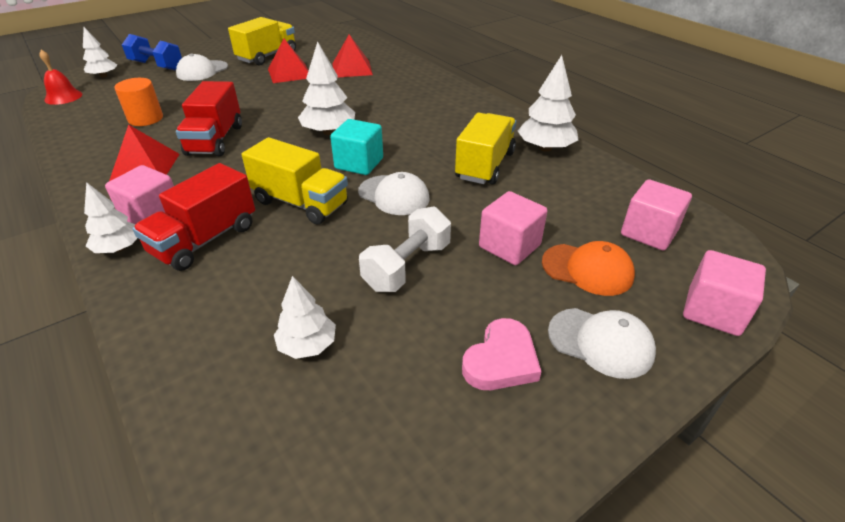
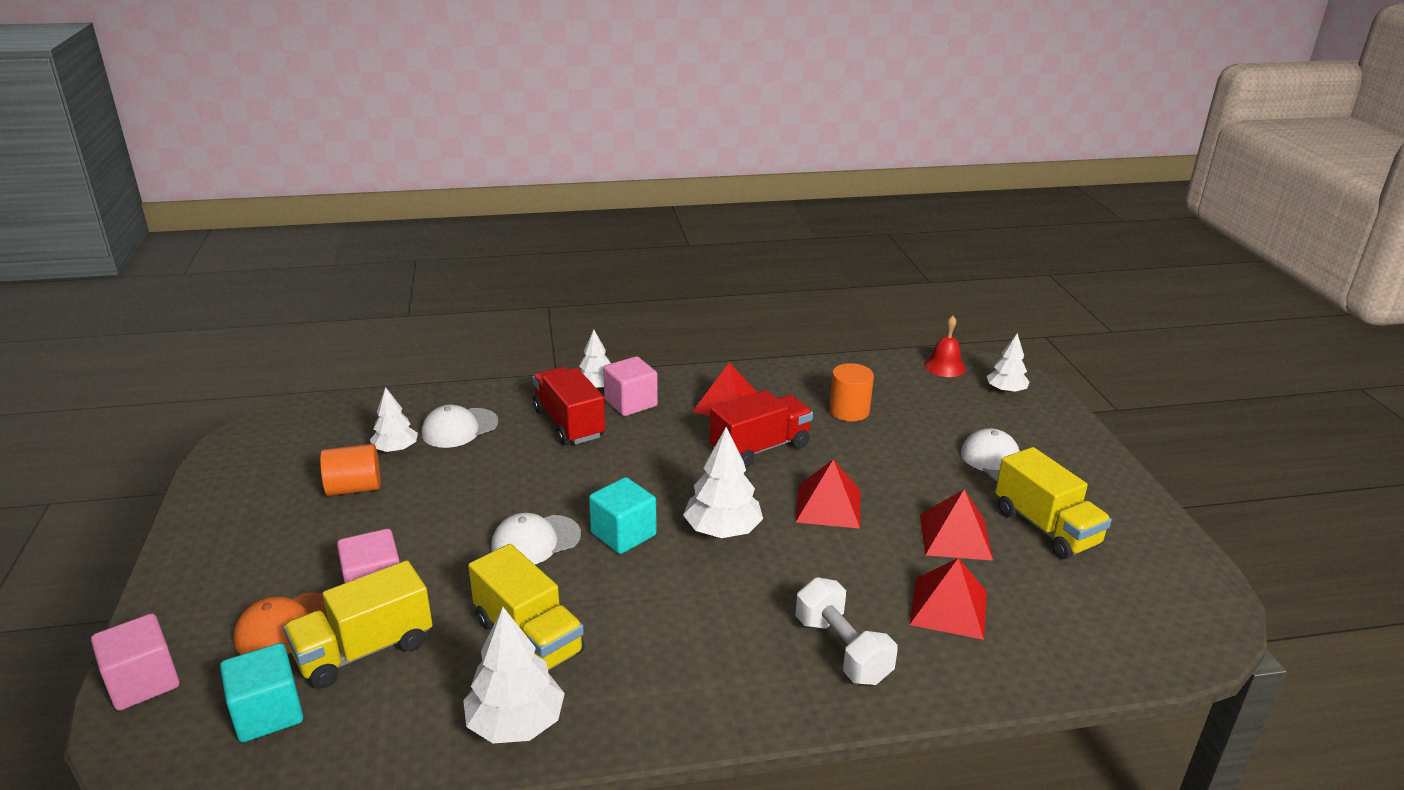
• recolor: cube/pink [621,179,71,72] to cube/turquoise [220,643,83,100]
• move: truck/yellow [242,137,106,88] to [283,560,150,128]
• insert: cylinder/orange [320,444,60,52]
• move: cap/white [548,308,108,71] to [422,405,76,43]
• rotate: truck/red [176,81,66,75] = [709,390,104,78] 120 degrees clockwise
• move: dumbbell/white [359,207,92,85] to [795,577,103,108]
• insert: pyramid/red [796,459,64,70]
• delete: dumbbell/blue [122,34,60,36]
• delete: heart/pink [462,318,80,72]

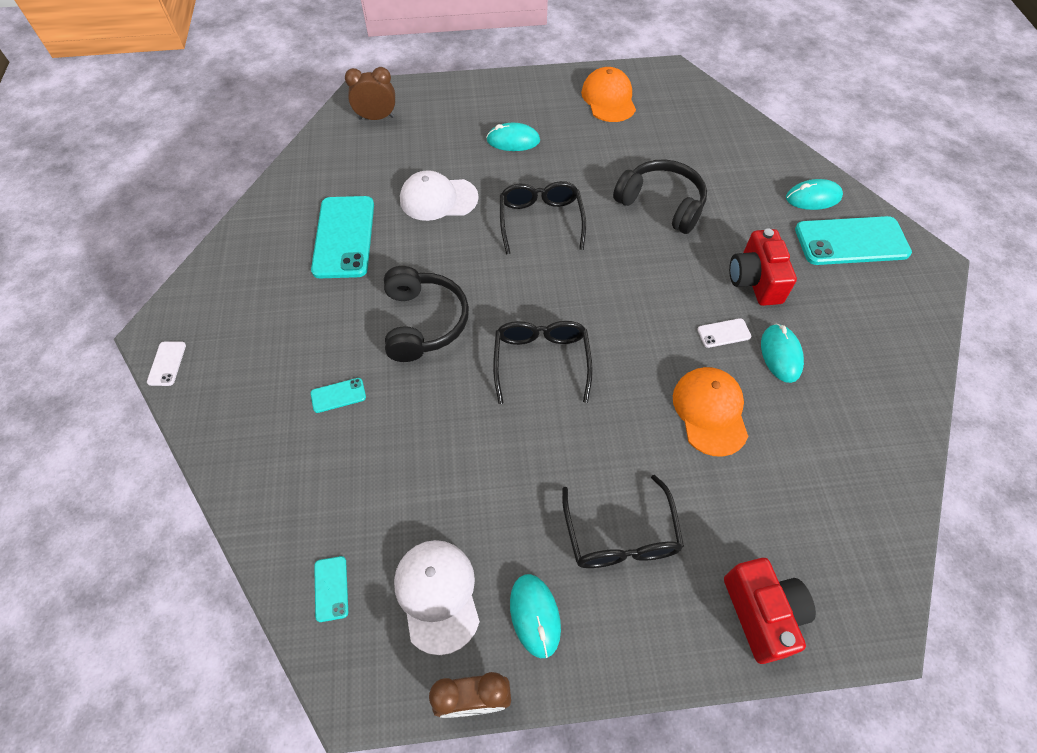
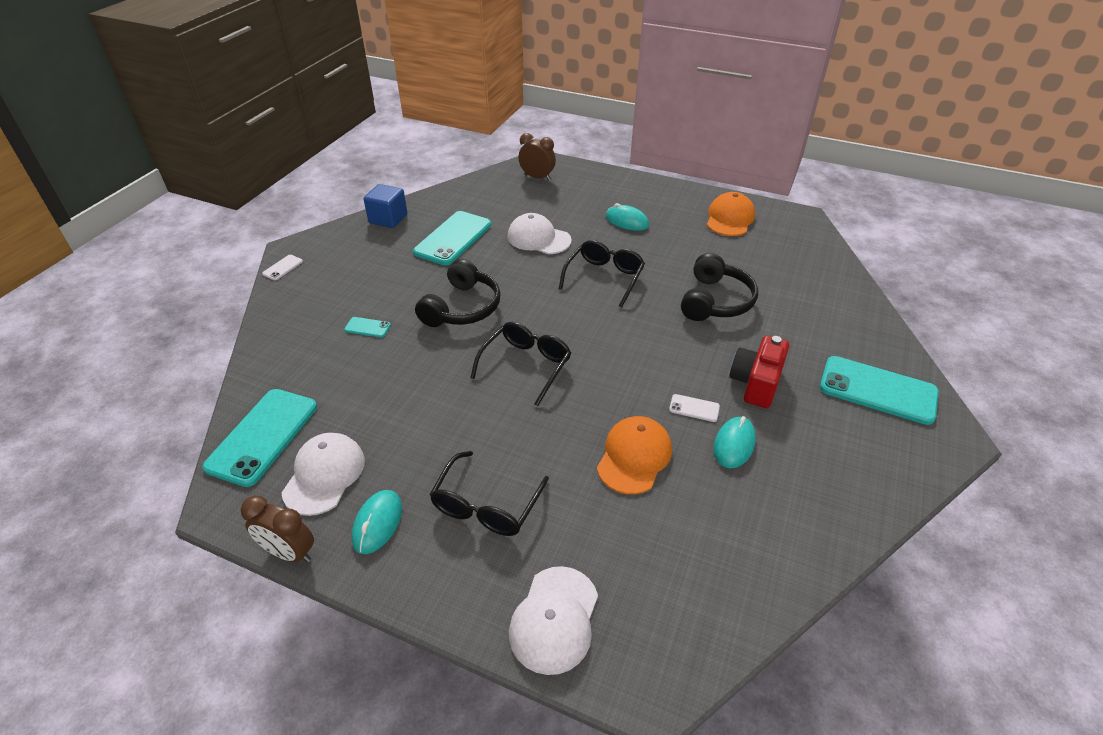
• resize: phone/turquoise [314,556,34,66] = [202,389,115,98] x2.31
• insert: cube/blue [364,184,43,44]
• replace: camera/red [724,558,92,106] to cap/white [509,566,89,109]
• rotate: headphones/black [613,159,94,75] = [681,253,77,68] 45 degrees clockwise
• delete: mouse/turquoise [786,179,57,31]

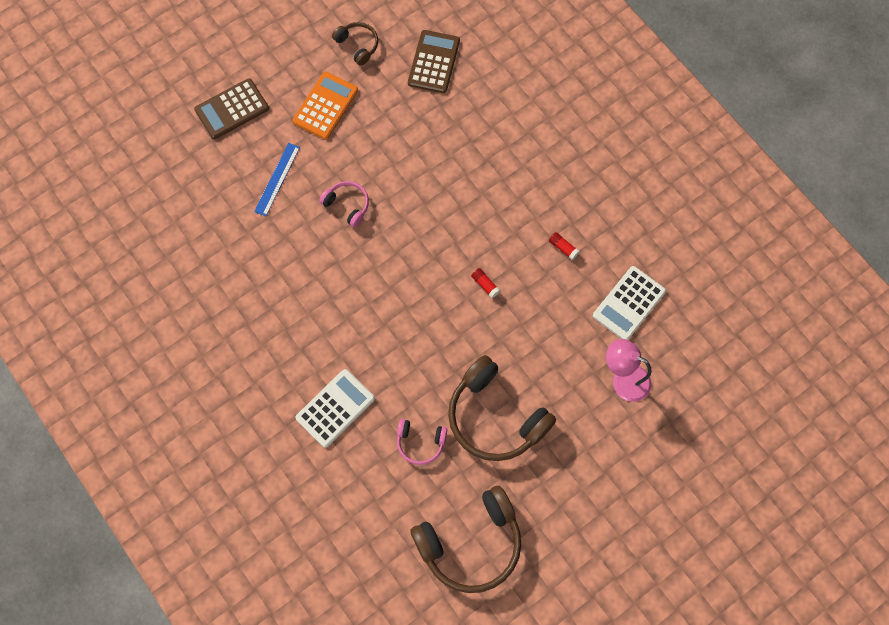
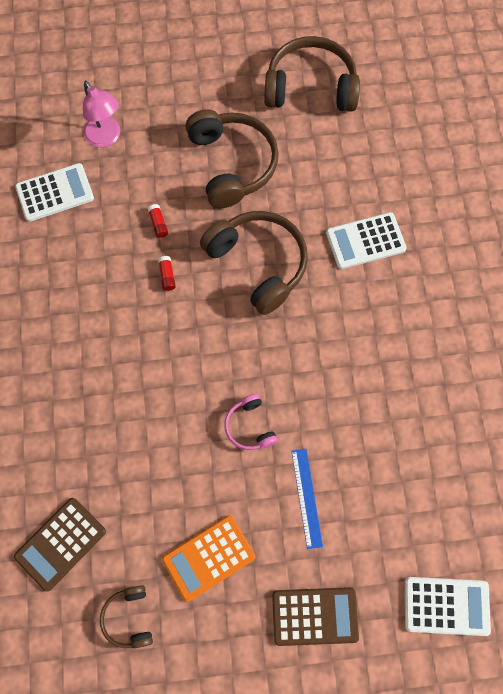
• move: glue stick/red [549,232,31,28] to [148,204,20,34]
• insert: headphones/brown [200,211,108,104]
• rotate: ruler/blue [254,143,46,73] = [291,449,32,100] 60 degrees counterclockwise
• insert: calculator/white [405,577,86,59]
• delete: headphones/pink [397,419,50,46]

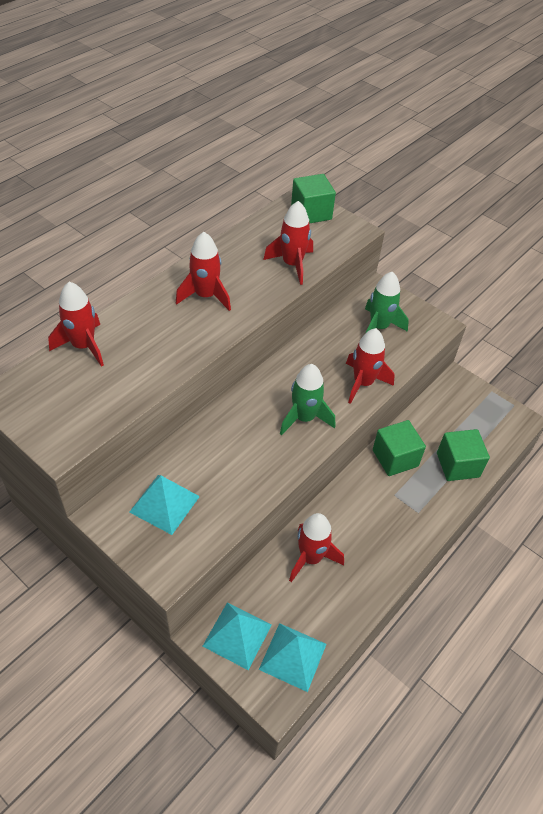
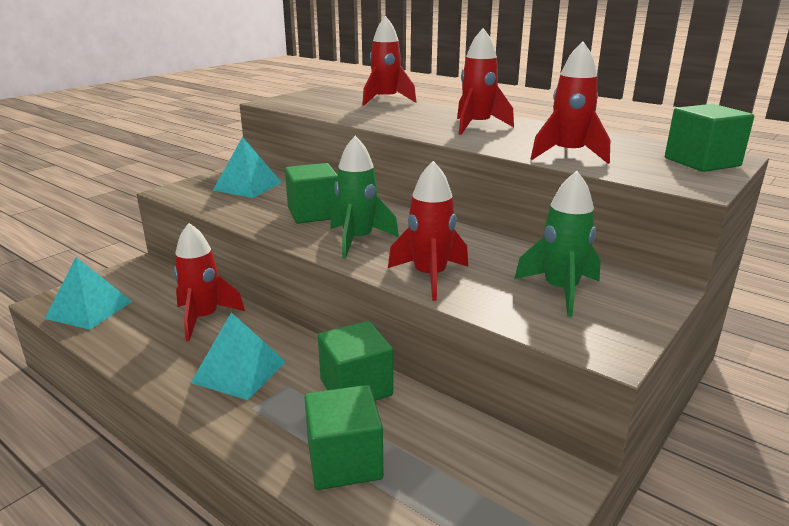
• move: pyramid/turquoise [202,603,70,67] to [191,312,95,88]
• insert: cube/green [285,163,53,61]

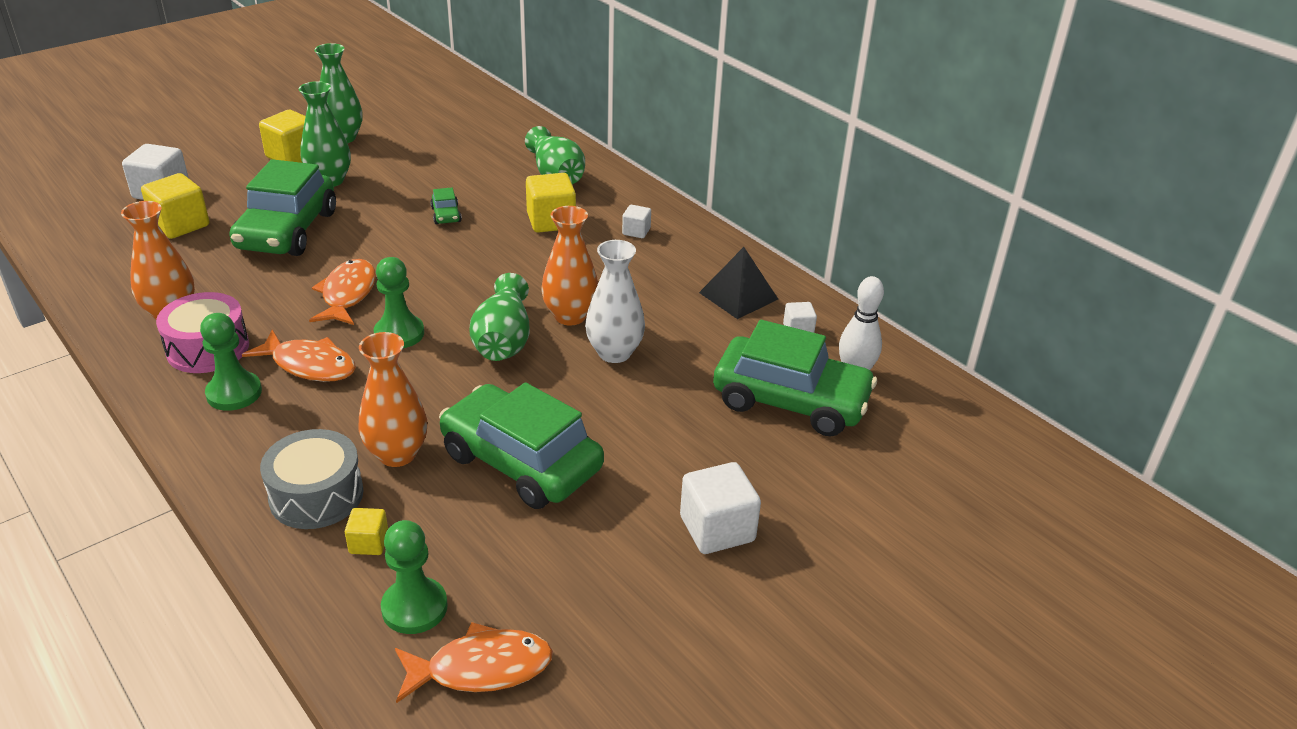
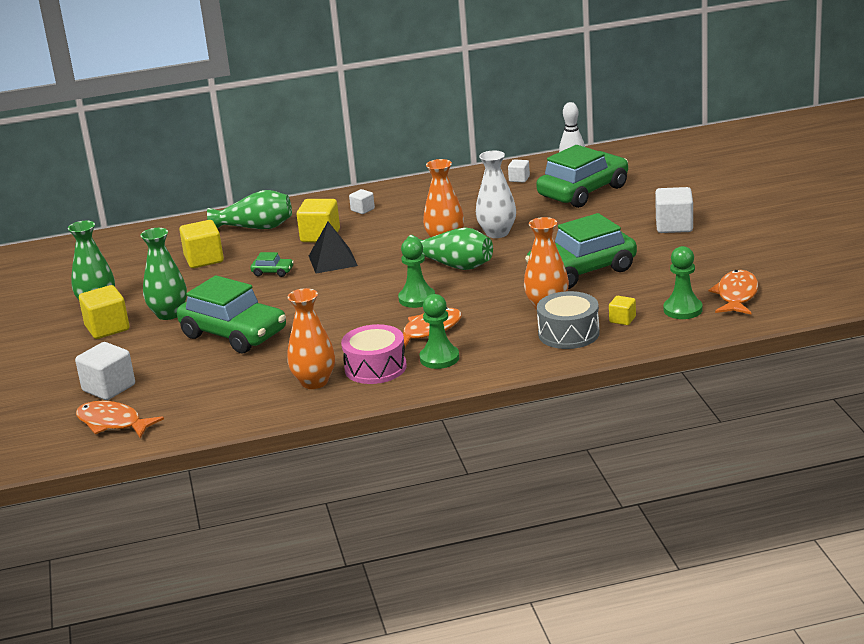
• move: fish/orange [309,259,67,66] to [76,401,88,37]
• move: cube/yellow [141,173,68,66] to [179,220,45,48]
• move: pyramid/black [699,247,79,72] to [309,222,49,52]

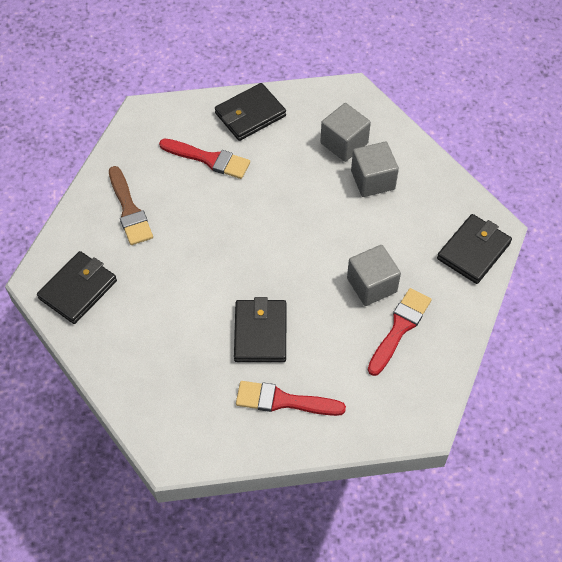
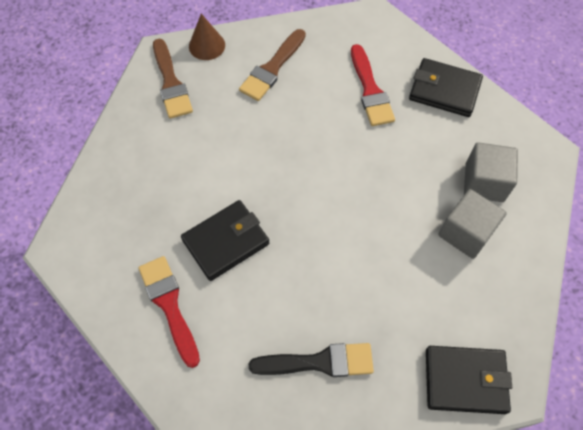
• replace: wallet/black [37,251,80,73] to brush/brown [153,39,40,80]
• insert: cone/brown [189,14,36,46]
• recolor: brush/red [368,288,64,88] to brush/black [249,343,125,34]
• delete: cube/grey [347,245,54,61]

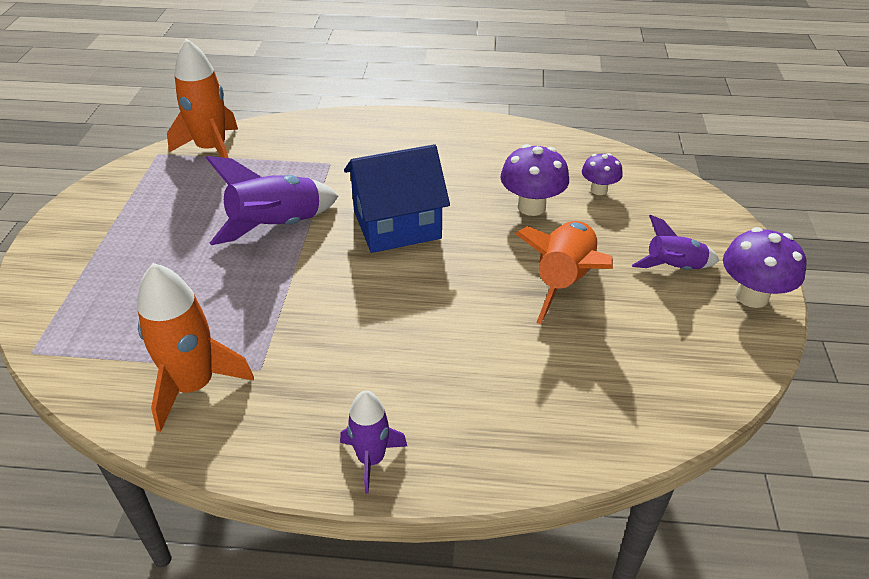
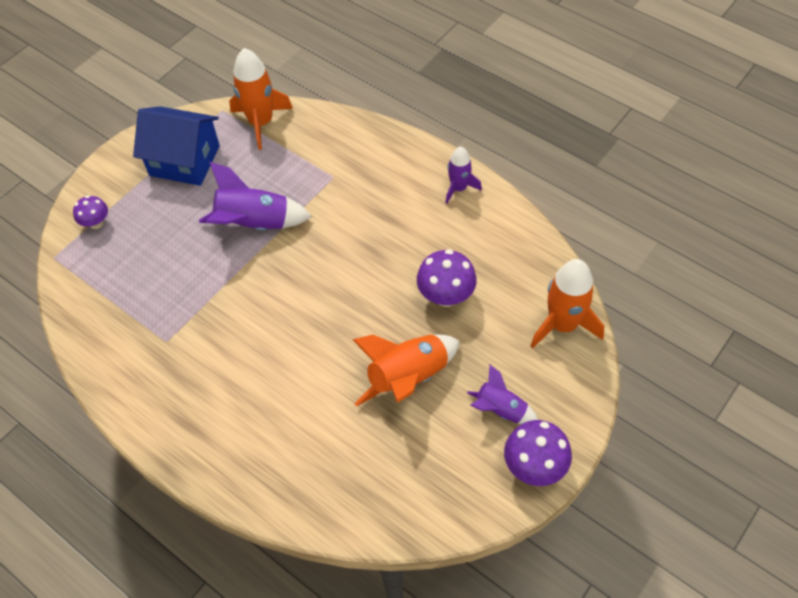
• move: mushroom/purple [582,153,41,42] to [73,195,35,34]
• move: house/blue [344,144,106,109] to [133,106,87,80]
• move: rocket/purple [340,391,67,103] to [446,147,36,57]
• move: rocket/orange [137,263,117,169] to [531,259,73,89]

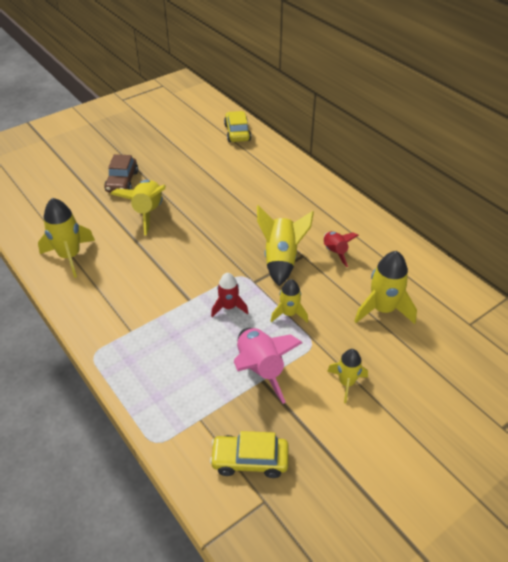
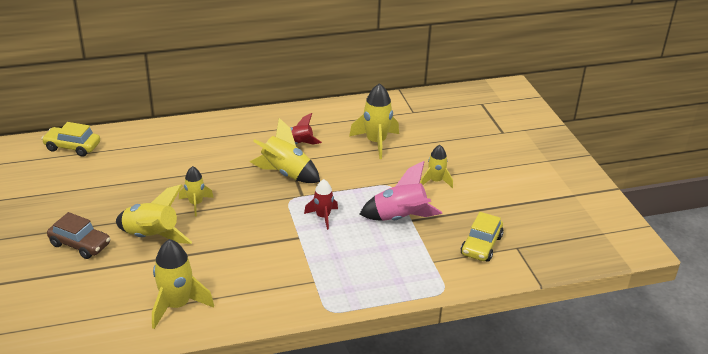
• move: rocket/yellow [271,279,37,44] to [179,166,35,51]

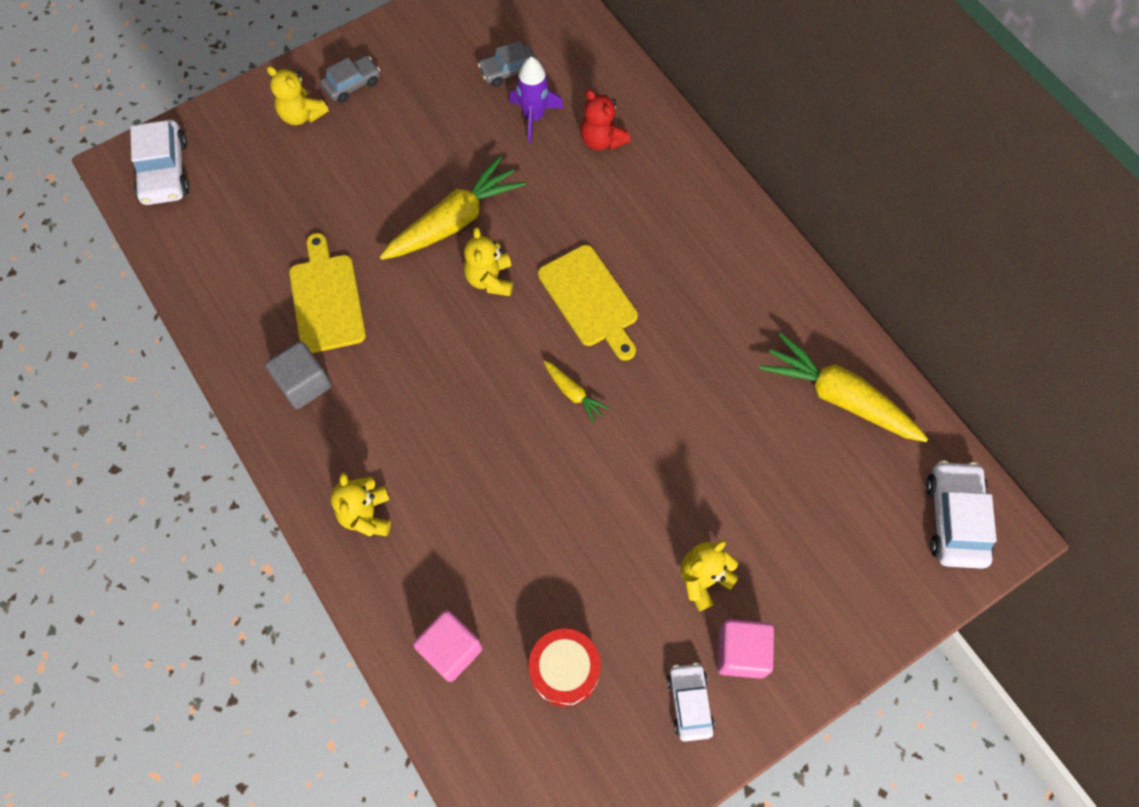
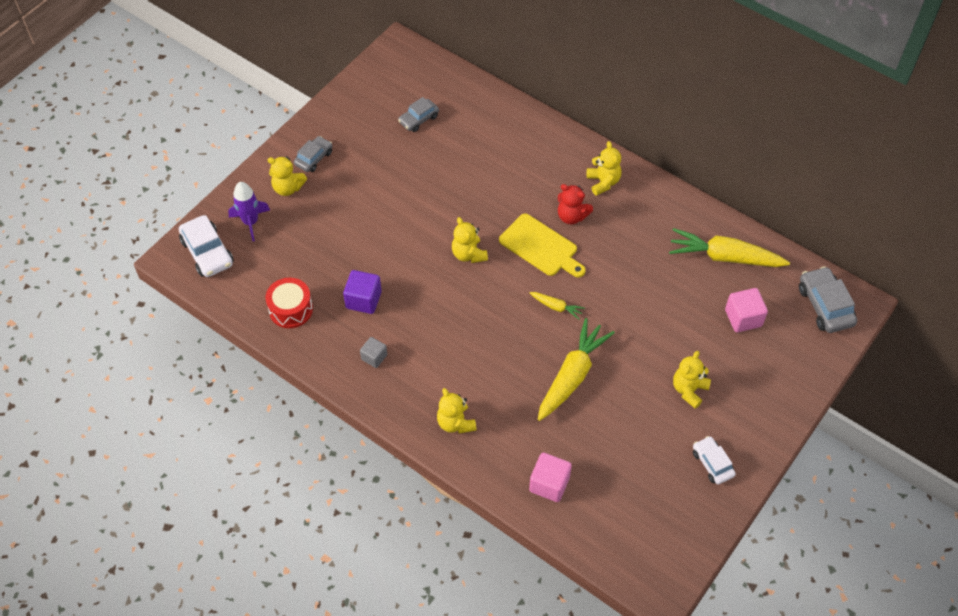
• move: rocket/purple [509,57,55,86] to [228,182,42,59]
• move: drum/red [529,629,72,78] to [266,278,47,50]
• replace: cutting board/yellow [289,233,77,120] to cube/purple [343,270,39,44]
• resize: cube/grey [265,341,66,68] = [360,337,27,31] x0.64
• move: carrot/yellow [380,156,146,104] to [538,318,77,103]
• move: teddy bear/red [580,89,50,62] to [558,184,35,40]
• insert: teddy bear/yellow [587,141,34,55]
• move: cube/pink [717,619,57,60] to [725,288,43,44]
• recolor: car/white [926,460,71,109] to car/grey [799,266,58,67]

